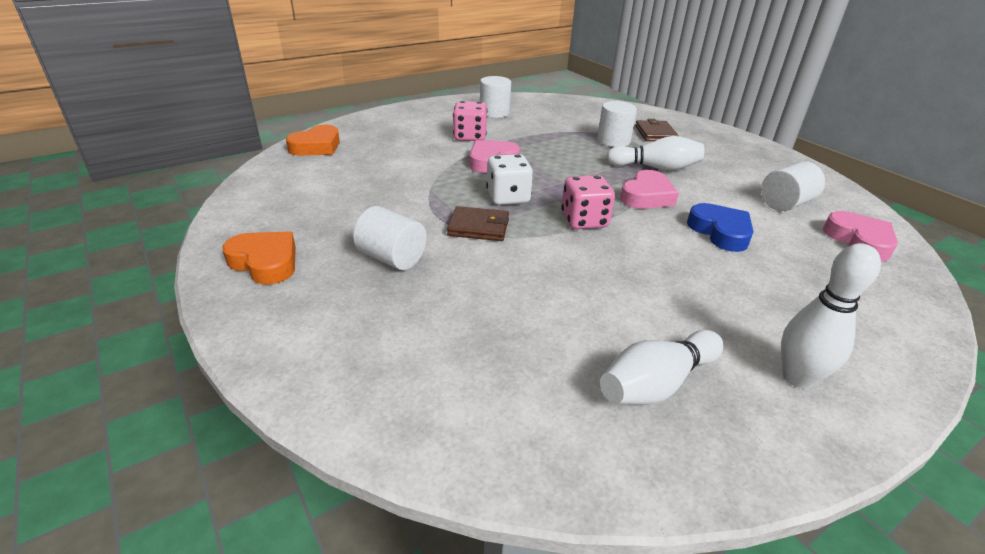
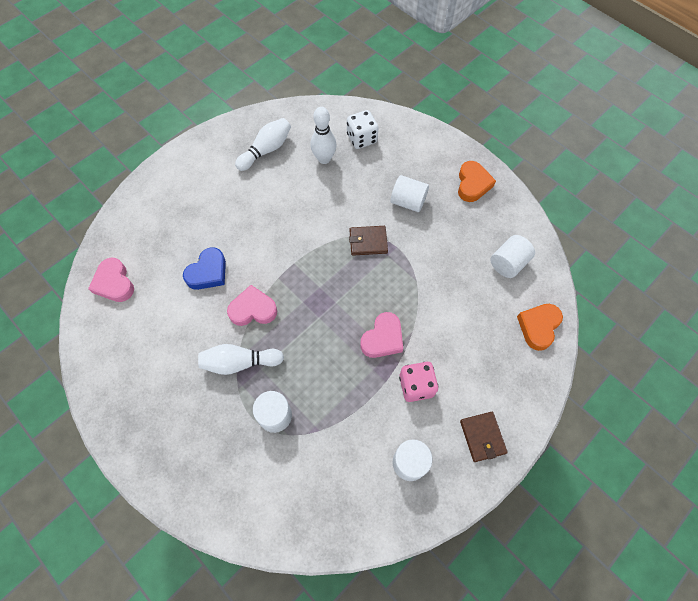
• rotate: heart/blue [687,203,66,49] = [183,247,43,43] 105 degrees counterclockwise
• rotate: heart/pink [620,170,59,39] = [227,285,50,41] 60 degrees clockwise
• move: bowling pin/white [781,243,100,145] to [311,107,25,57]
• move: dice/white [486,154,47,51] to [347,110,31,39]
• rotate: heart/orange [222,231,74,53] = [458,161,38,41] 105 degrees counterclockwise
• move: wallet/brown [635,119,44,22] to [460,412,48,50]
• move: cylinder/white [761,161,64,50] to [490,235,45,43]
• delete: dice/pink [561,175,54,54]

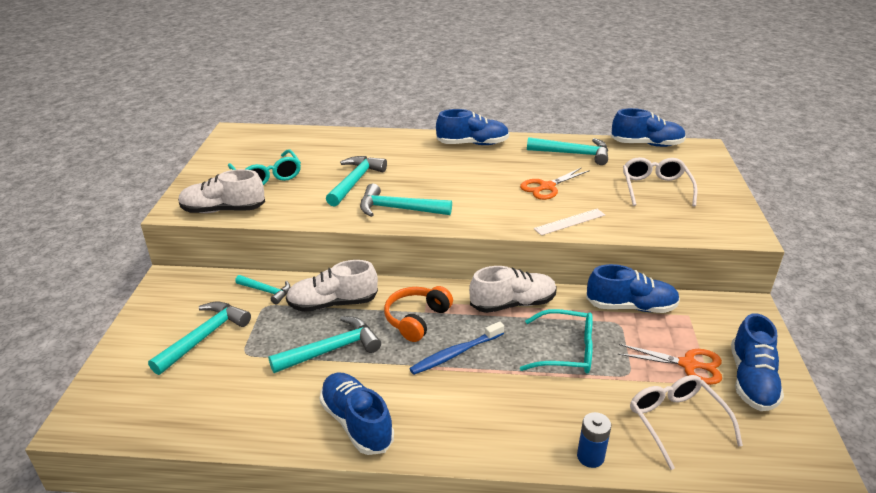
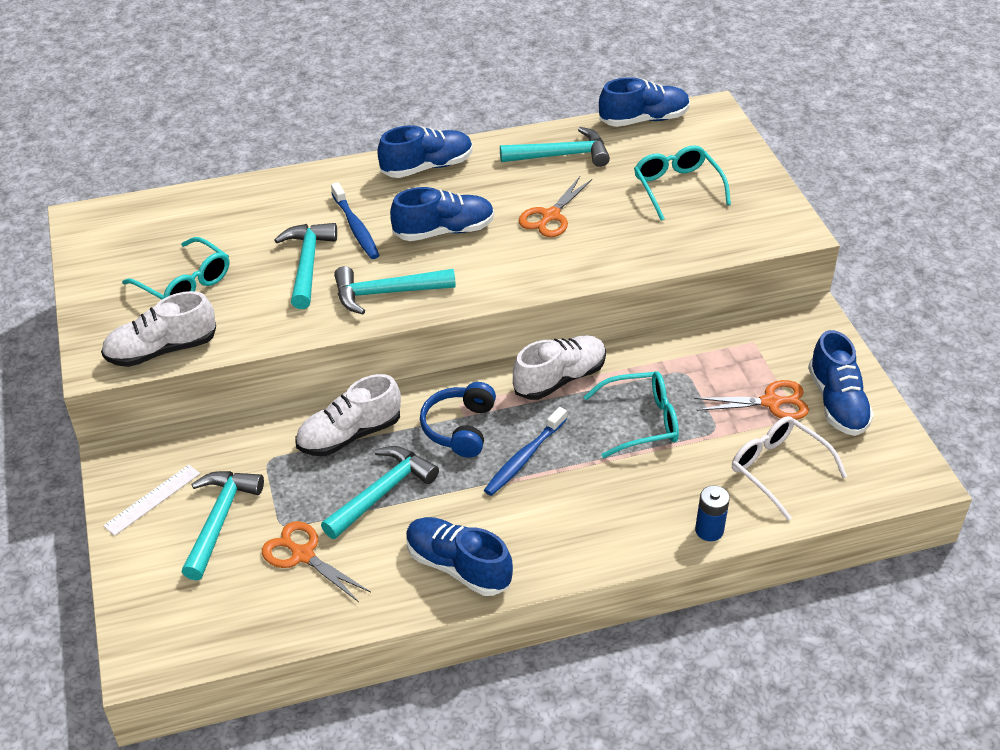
• move: ruler/white [534,209,71,26] to [103,465,97,71]
• insert: scissors/orange [262,521,109,81]
• insert: toothbrush/blue [331,182,48,77]
• move: shoe/blue [586,264,94,49] to [390,187,104,54]
• recolor: headphones/orange [384,286,69,56] to headphones/blue [420,382,76,76]
• recolor: glasses/white [623,157,75,50] to glasses/turquoise [634,145,97,76]
• delete: hammer/turquoise [235,275,55,30]

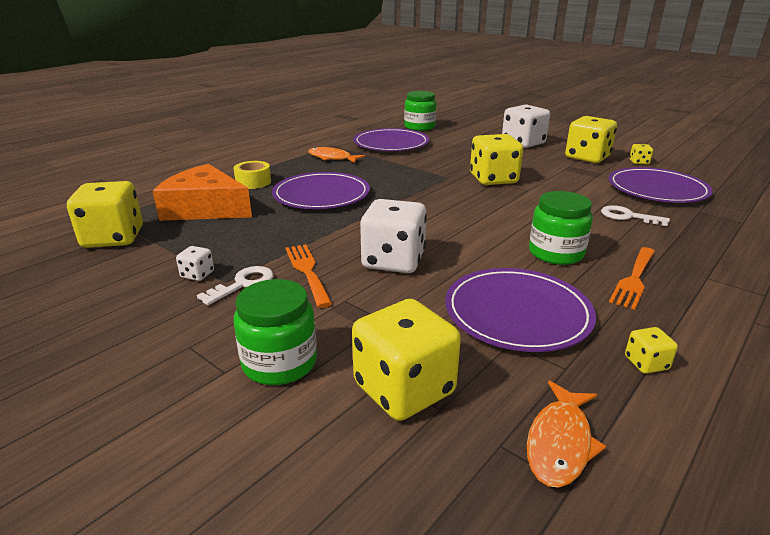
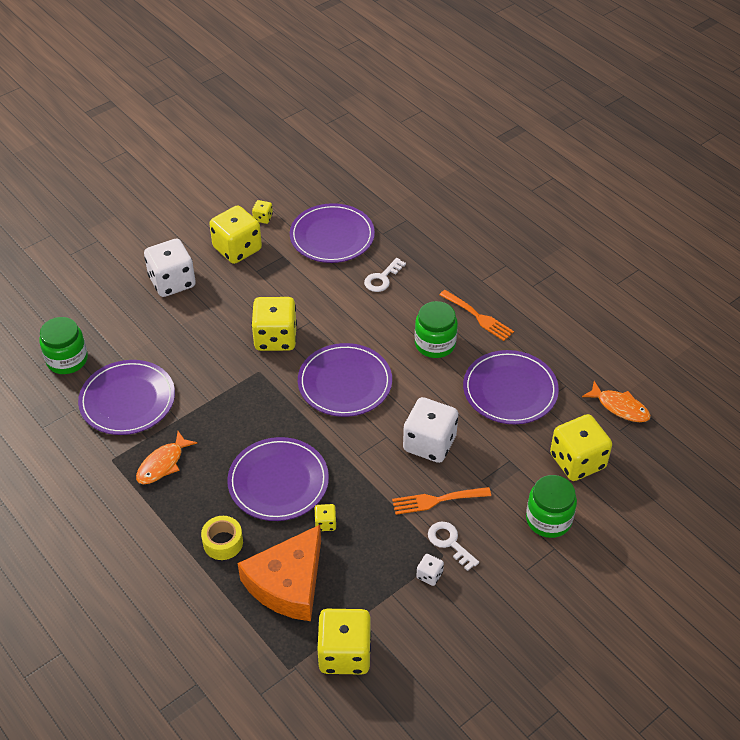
• insert: plate/purple [298,343,94,74]
• move: dice/yellow [625,327,53,47] to [314,504,22,27]

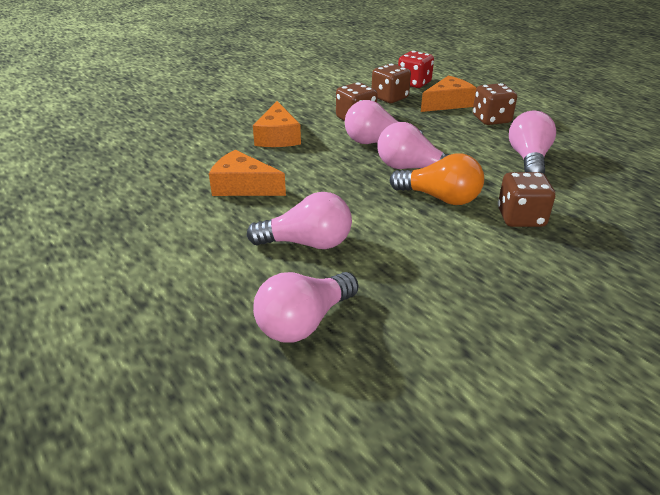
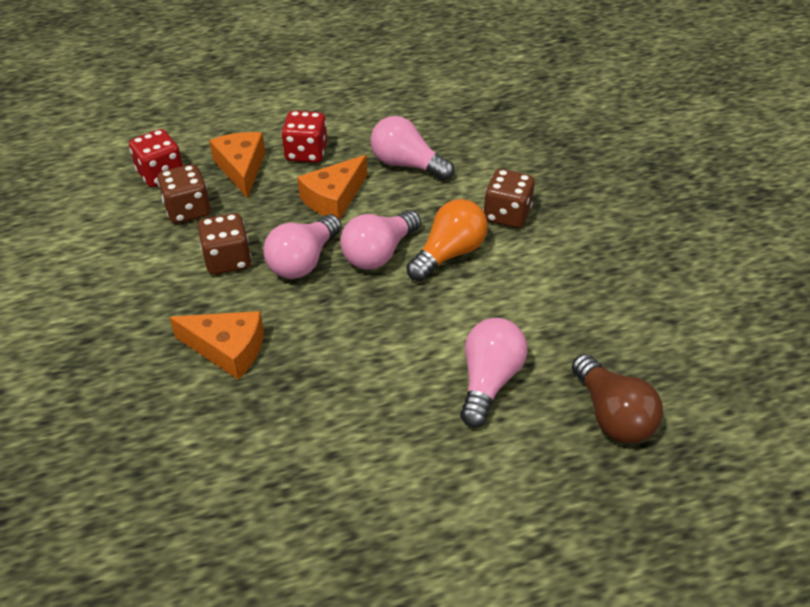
• recolor: dice/brown [473,83,44,42] to dice/red [281,111,46,52]
• move: cheese/orange [209,150,77,46] to [297,155,70,65]
• recolor: light bulb/pink [253,272,105,70] to light bulb/brown [572,354,91,89]

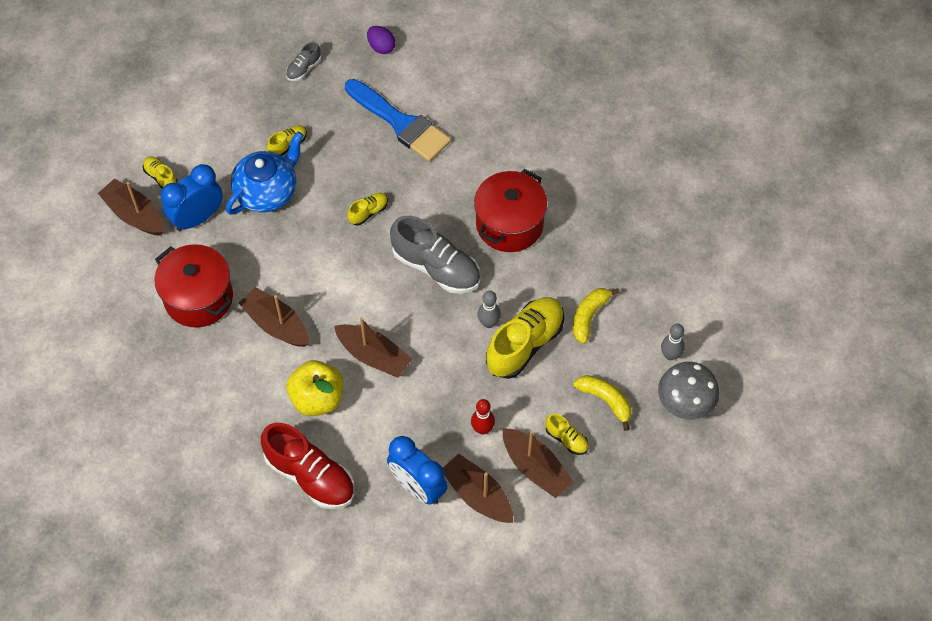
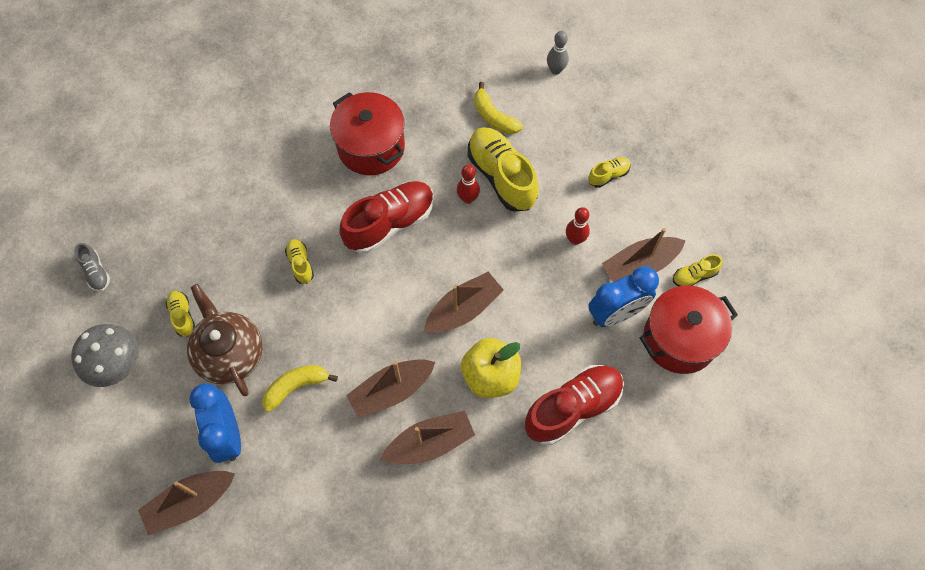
• move: mushroom/grey [658,362,62,58] to [71,324,68,63]
• recolor: teapot/blue [226,132,77,83] to teapot/brown [187,284,76,112]
• move: banana/yellow [573,375,58,56] to [262,365,76,47]
• recolor: shoe/grey [390,216,90,78] to shoe/red [339,181,95,73]
• move: boat/brown [503,428,71,70] to [381,411,94,53]
• recolor: bowling pin/grey [478,291,23,37] to bowling pin/red [457,165,23,39]
• move: pot/red [155,244,78,84] to [640,285,98,89]
• move: shoe/yellow [143,156,35,33] to [673,254,50,32]
• delete: brush/blue [345,79,106,83]
• delete: egg/purple [367,26,28,28]

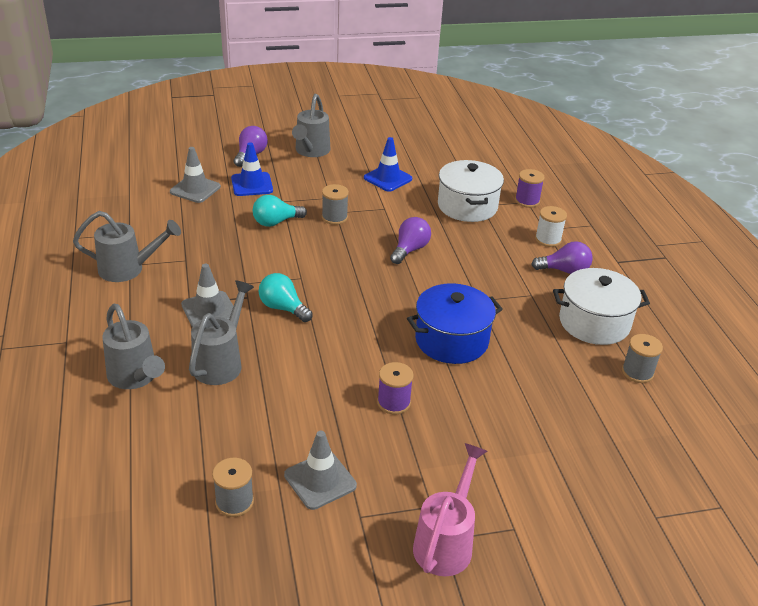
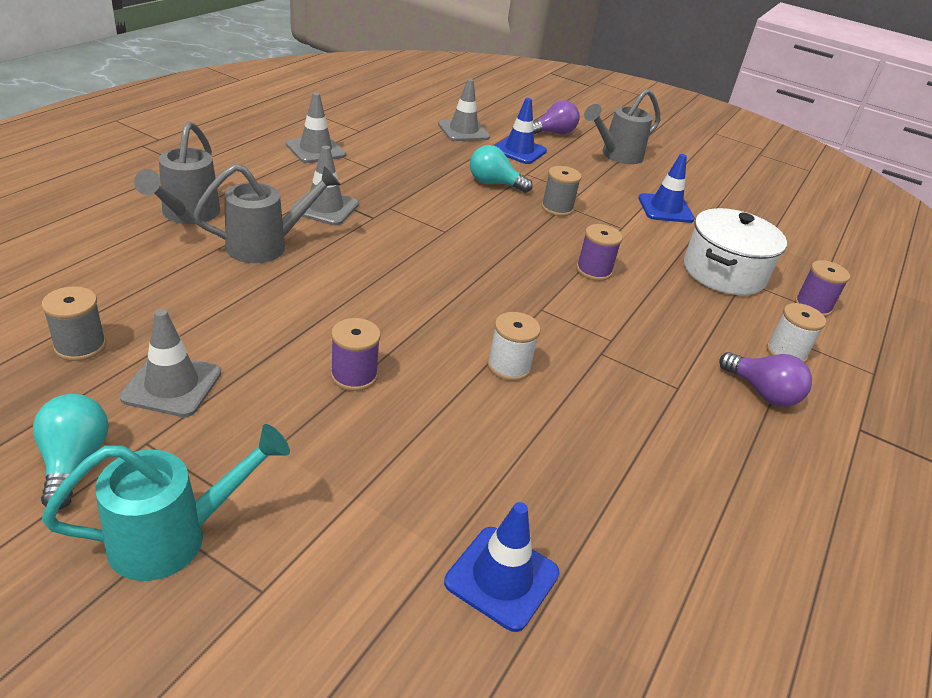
• move: light bulb/turquoise [259,273,54,49] to [33,394,76,116]
• recolor: watering can/pink [413,443,75,133] to watering can/turquoise [42,424,248,157]
• replace: watering can/grey [73,211,108,71] to traffic cone/grey [286,93,60,70]
• insert: traffic cone/blue [444,502,115,130]
• replace: pot/blue [407,283,96,81] to spool/white [487,312,54,69]
• replace: light bulb/purple [390,217,41,47] to spool/purple [576,224,47,57]
• delete: pot/white [553,268,97,77]
• delete: spool/grey [622,334,41,49]

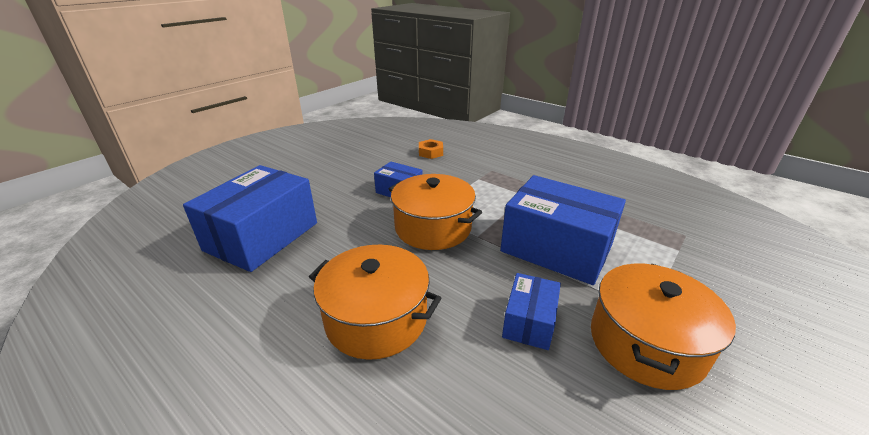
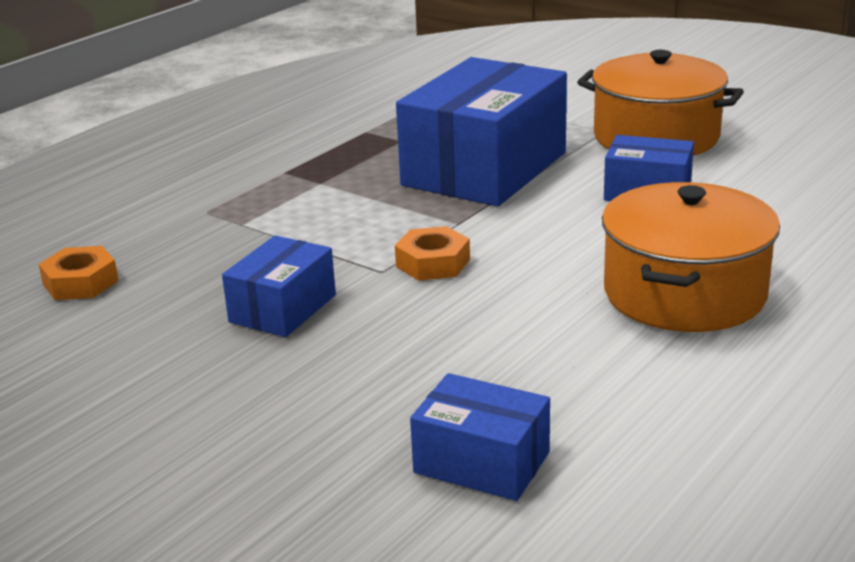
• replace: pot/orange [389,174,93,76] to nut/orange [395,226,75,55]
• resize: box/blue [183,165,134,107] = [410,373,140,128] x0.51

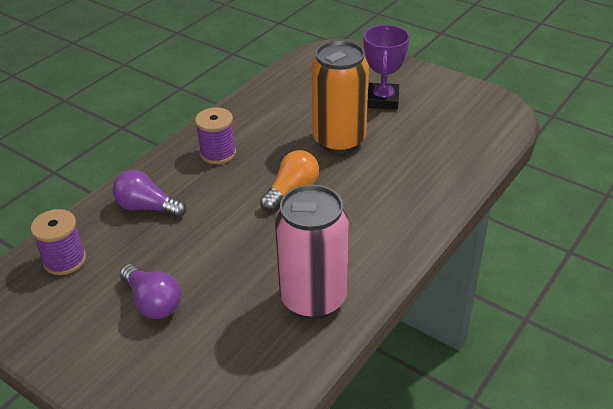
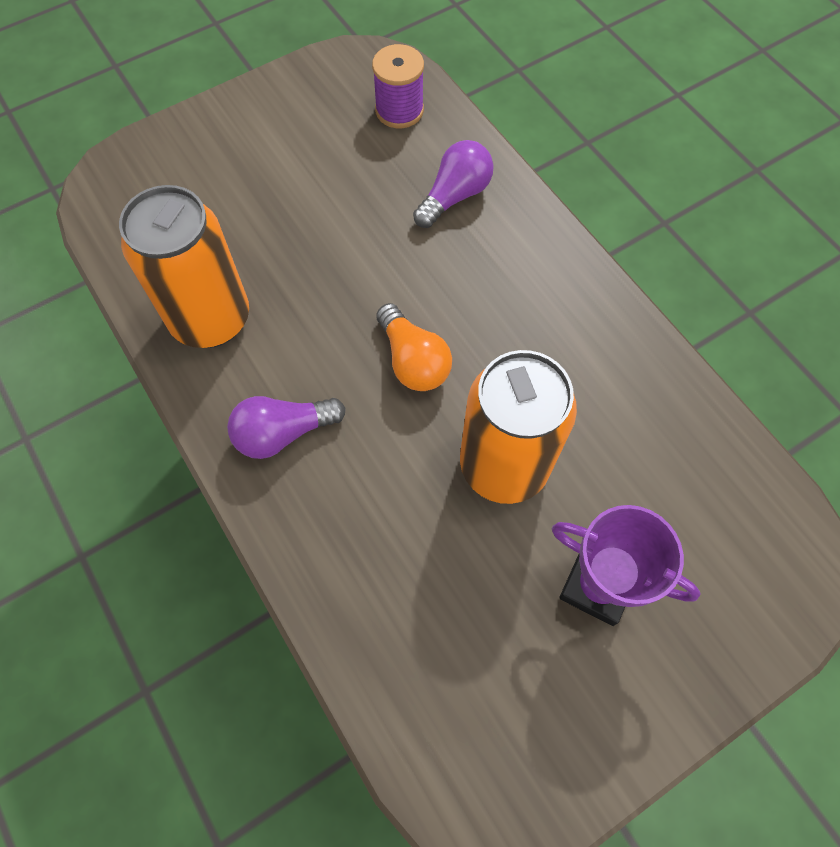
• recolor: can/pink [275,184,74,135] to can/orange [119,185,130,163]
• move: light bulb/purple [120,264,61,55] to [227,396,119,63]
• delete: spool/purple [195,107,41,57]

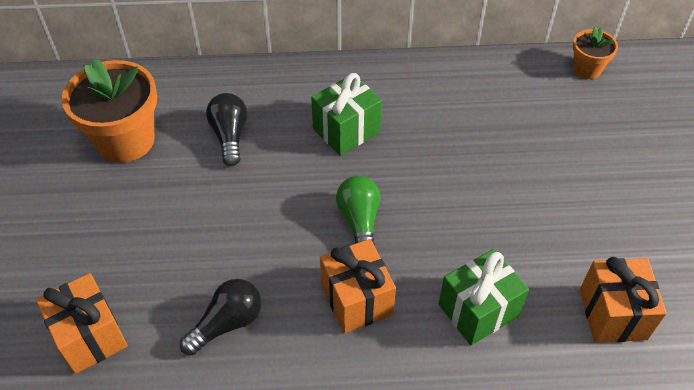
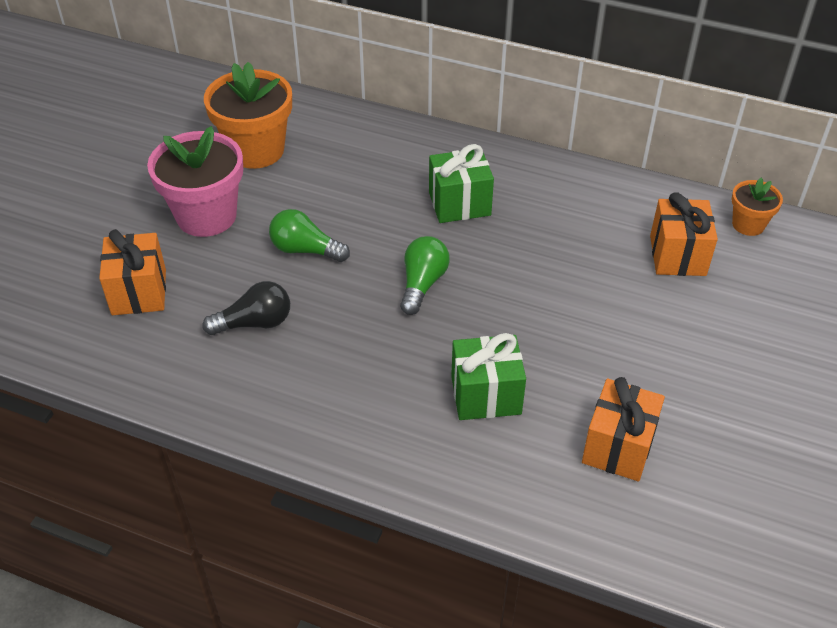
• insert: flower pot/pink [147,126,96,111]
• insert: light bulb/green [269,209,81,53]
• move: gift/orange [320,239,76,95] to [650,192,68,84]
• delete: light bulb/black [206,93,41,73]

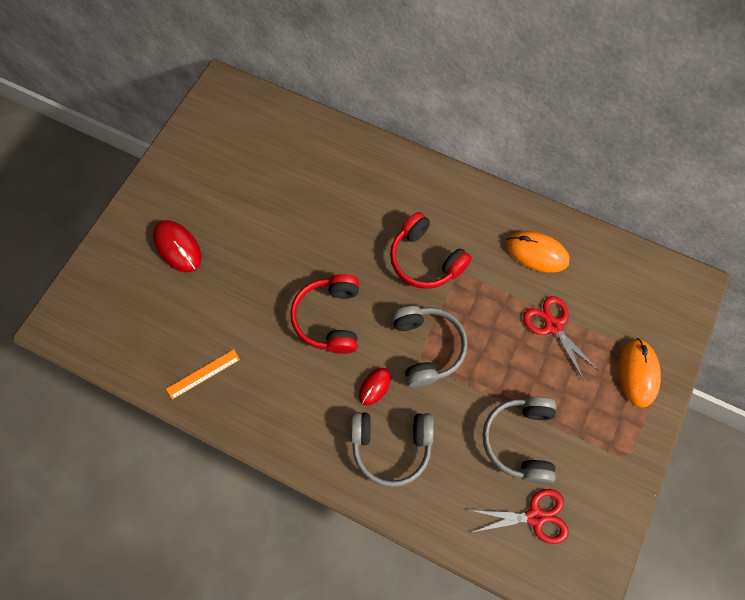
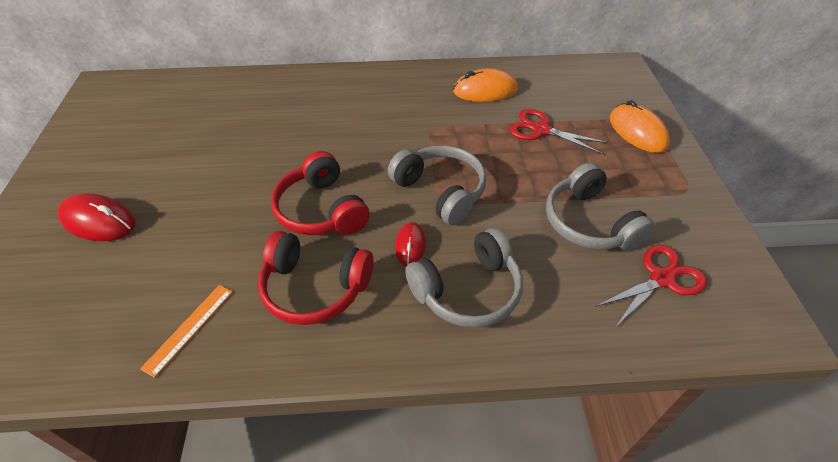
• move: headphones/red [390,212,82,77] to [258,231,116,94]

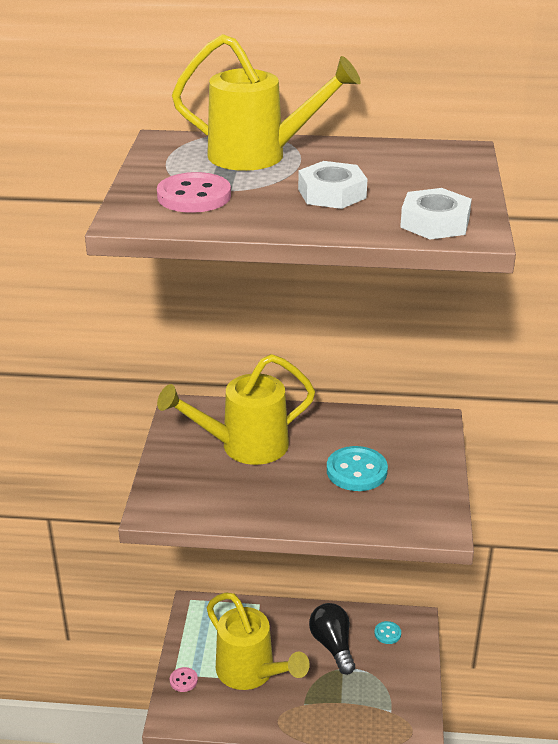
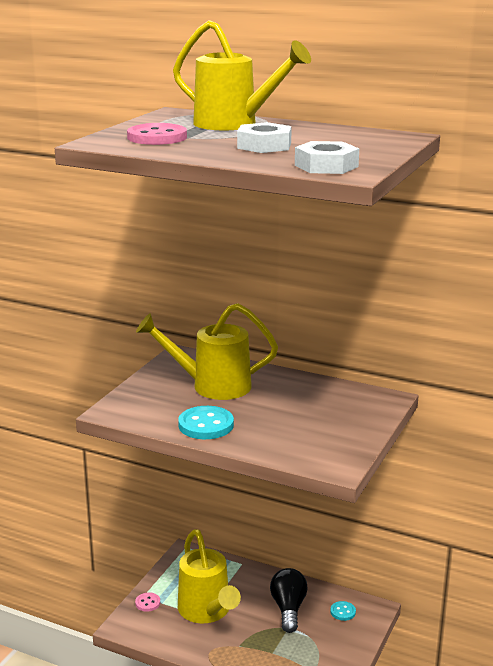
• move: button/turquoise [327,446,61,45] to [178,406,56,33]

